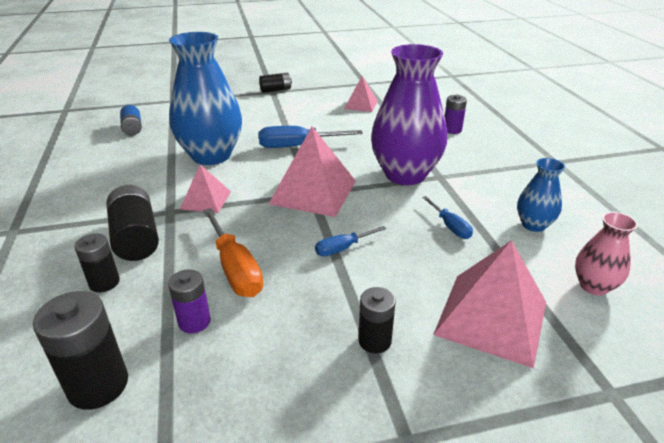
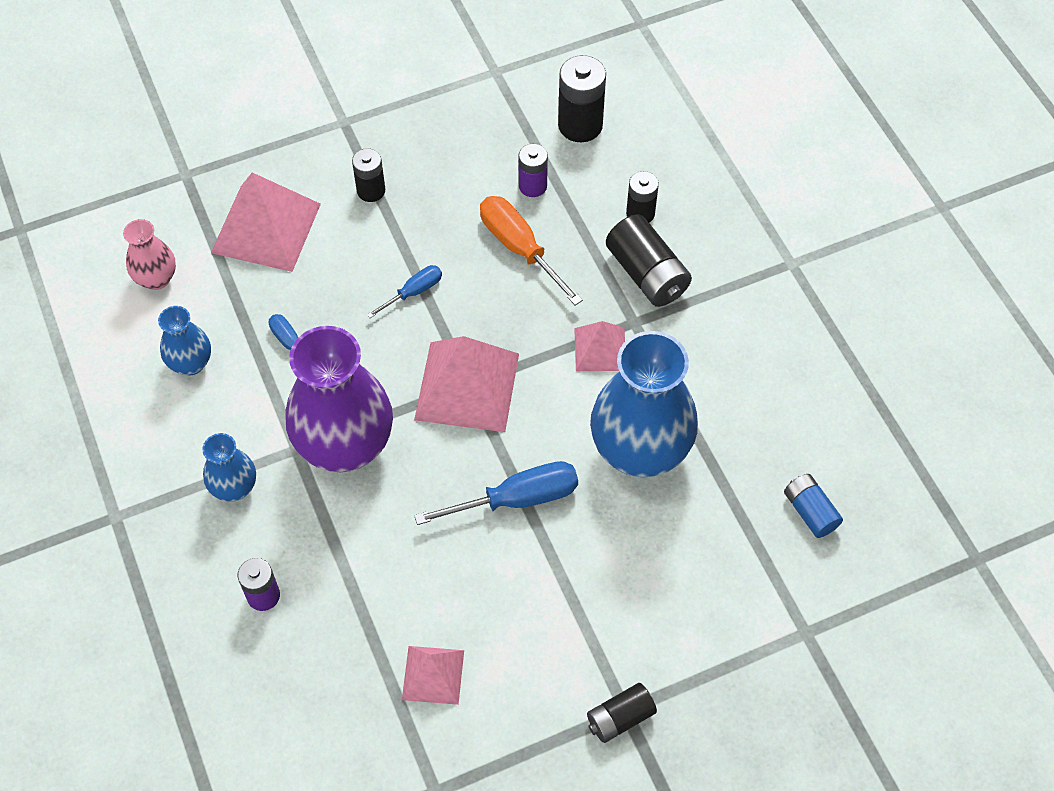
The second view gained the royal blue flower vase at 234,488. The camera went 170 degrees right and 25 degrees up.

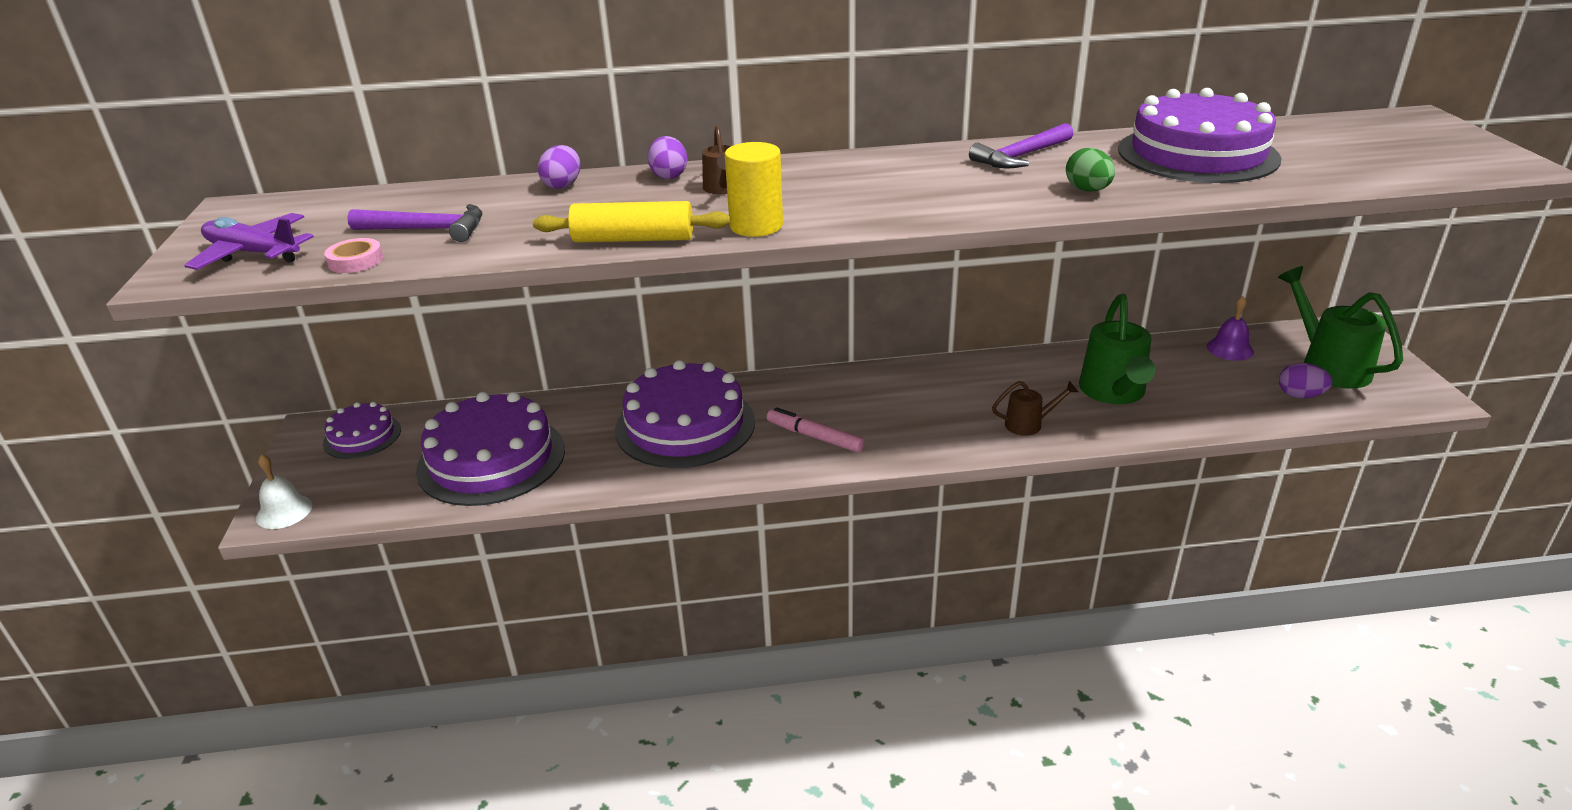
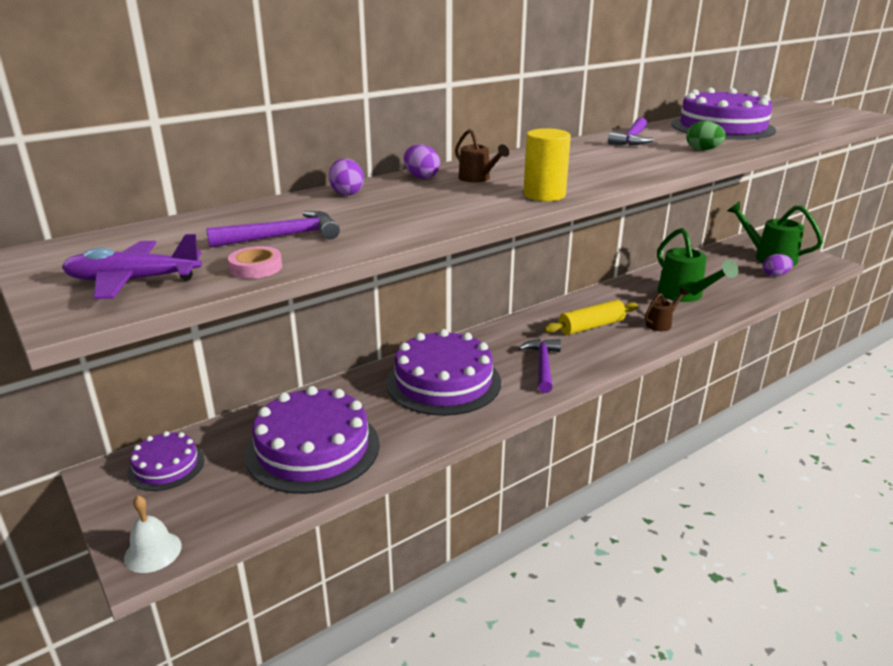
The golden dough roller ended up elsewhere, having gone from 633,239 to 591,326. The second view lost the royal purple hand bell at 1230,349. Where the rose-pink marker pen stood at 814,437, the royal purple carpenter's hammer came to stand at 542,365. The camera went 30 degrees left and 5 degrees down.

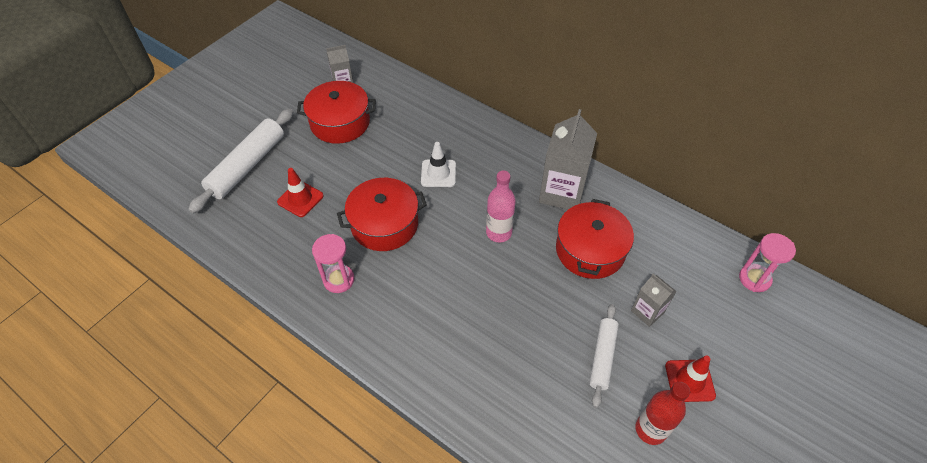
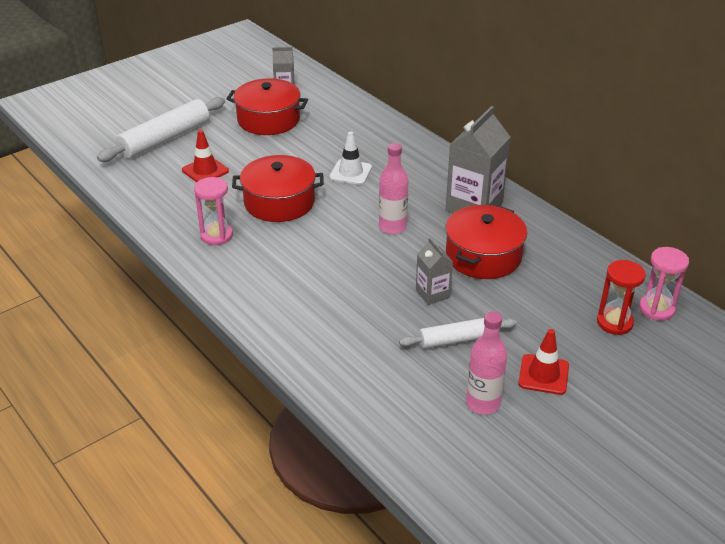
The ash-grey carton ended up elsewhere, having gone from 647,311 to 432,293. The snow-white dough roller at 602,357 ended up facing another way, 45 degrees clockwise from before. What was the crimson flask at 650,429 turned into the rose-pink flask at 483,403. The second view gained the crimson sand timer at 614,323. The camera went 15 degrees right and 15 degrees down.

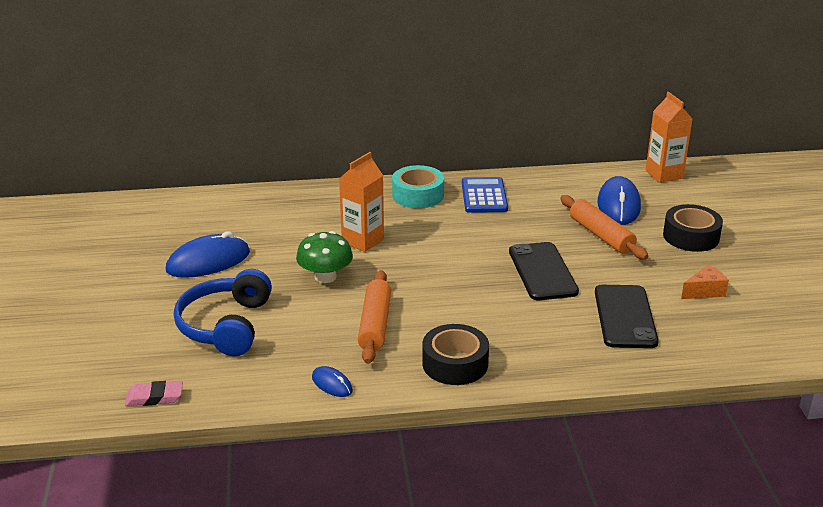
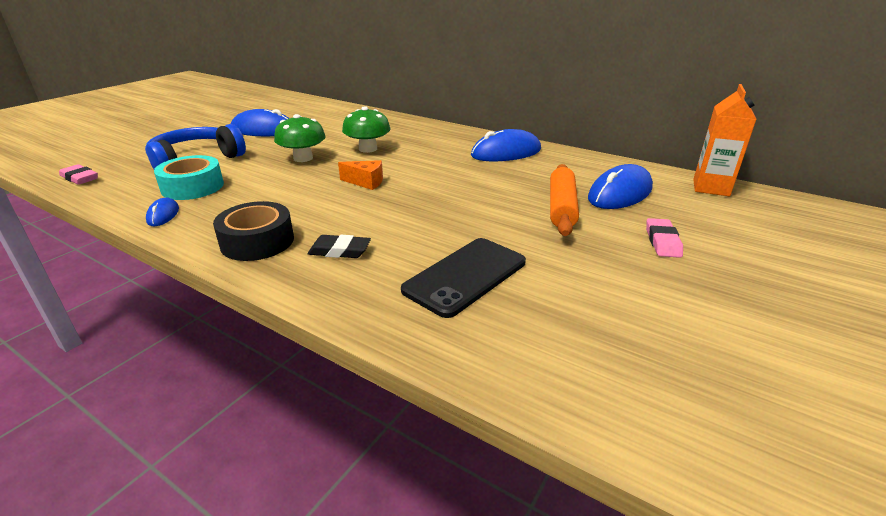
Where the orange-coloured carton stood at 363,241, the leaf-green toadstool came to stand at 368,149. The teal sticky tape ended up elsewhere, having gone from 418,195 to 193,187. Where the royal blue pocket calculator stood at 484,196, the royal blue mouse came to stand at 506,153. Where the black sticky tape stood at 691,236, the rose-pink eraser came to stand at 662,241. The second view lost the black smartphone at 542,271. The orange-coloured cheese ended up elsewhere, having gone from 704,291 to 366,182. The second view lost the orange-coloured dough roller at 375,324. The second view gained the black eraser at 339,251. The camera went 40 degrees right and 0 degrees up.

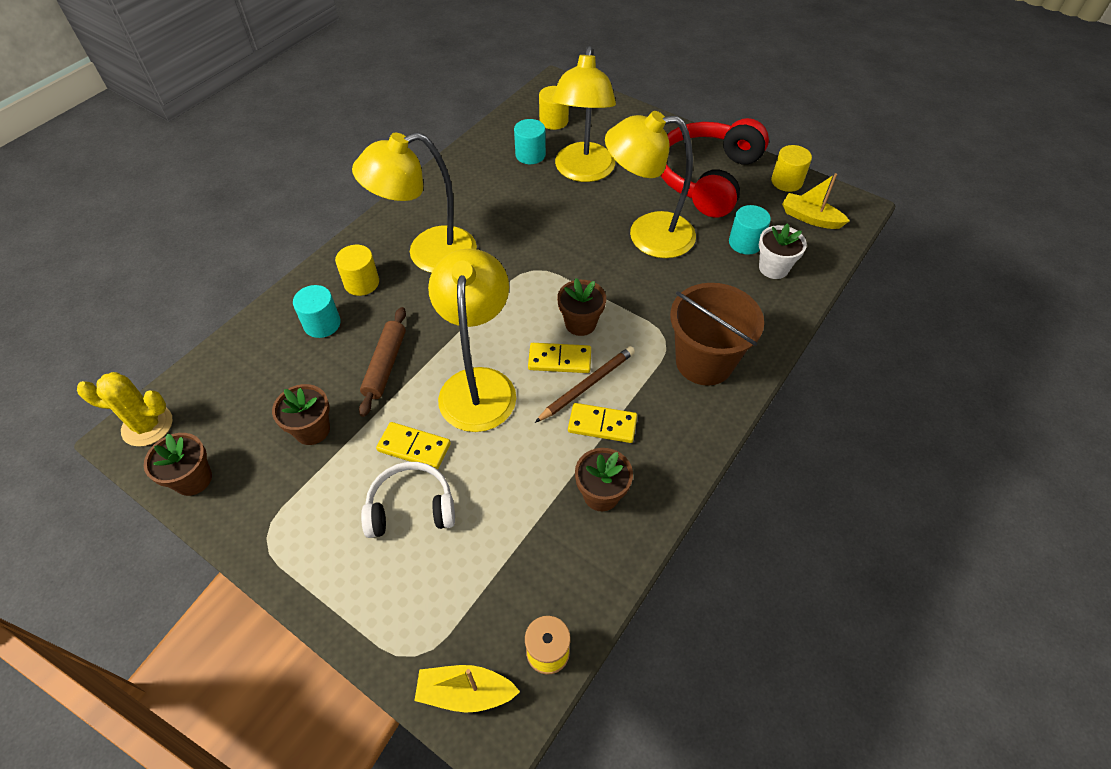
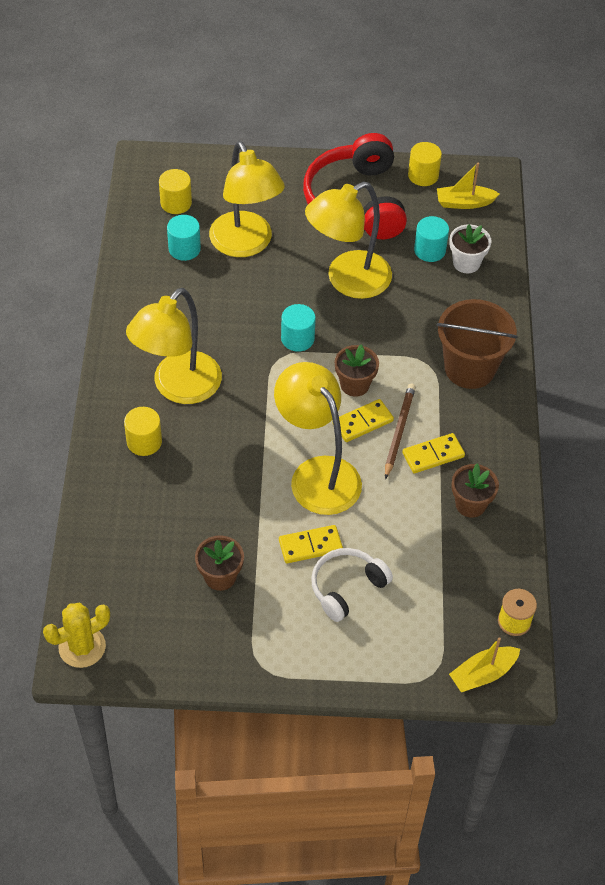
The teal cylinder shape ended up elsewhere, having gone from 322,324 to 297,338. The second view lost the dark brown dough roller at 385,365. The second view lost the dark brown flower pot at 193,479. The camera went 35 degrees left and 0 degrees up.

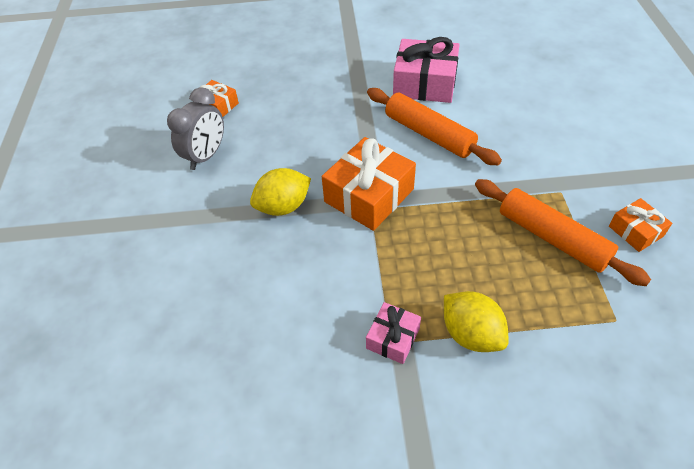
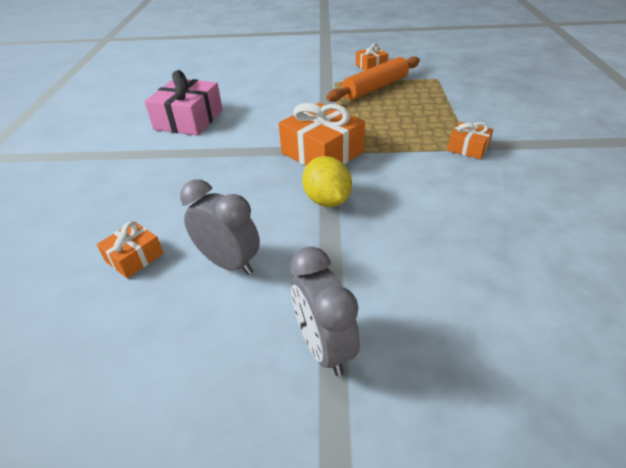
The second view lost the orange-coloured dough roller at 429,134. The second view lost the golden toy lemon at 471,334. What was the rose-pink wrapped gift at 393,338 turned into the orange-coloured wrapped gift at 468,148. The second view gained the ash-grey bedside clock at 324,347. The camera went 85 degrees left and 10 degrees down.

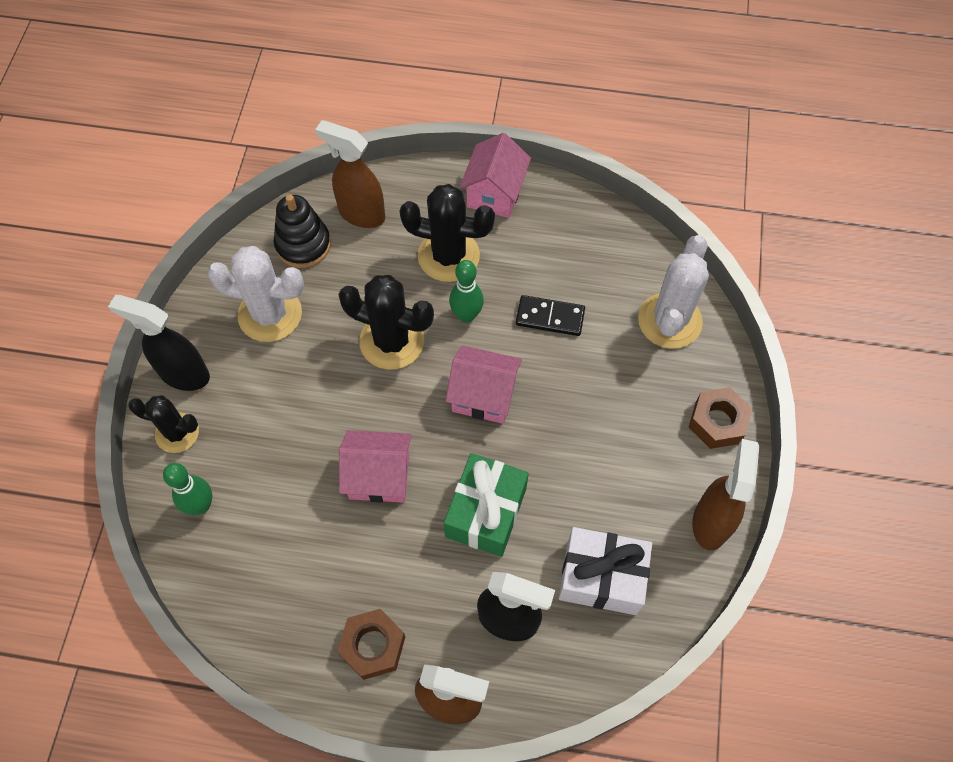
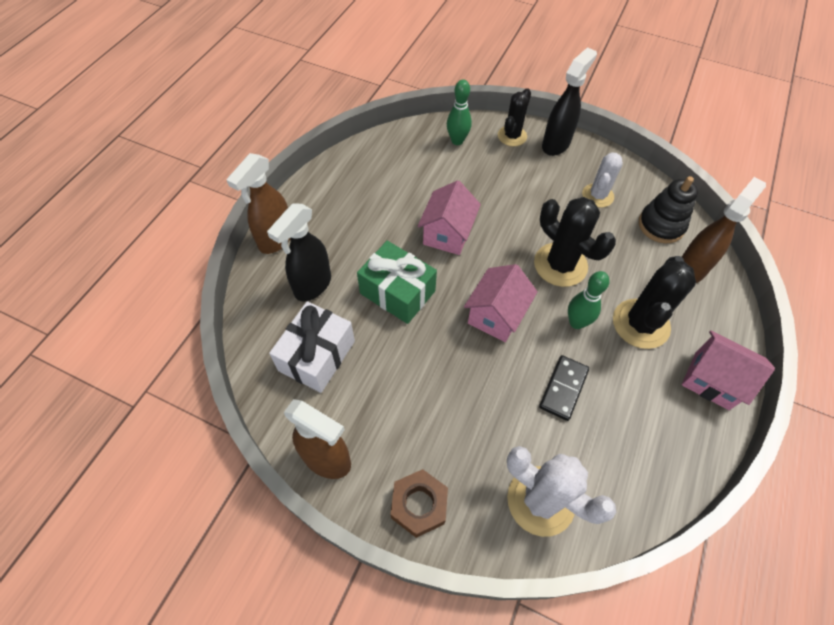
The size of the snow-white saguaro cactus at 270,314 changed by a factor of 0.64. The black saguaro cactus at 392,341 ended up facing another way, 75 degrees counterclockwise from before. The second view lost the dark brown nut at 373,646. The camera went 105 degrees right and 5 degrees down.

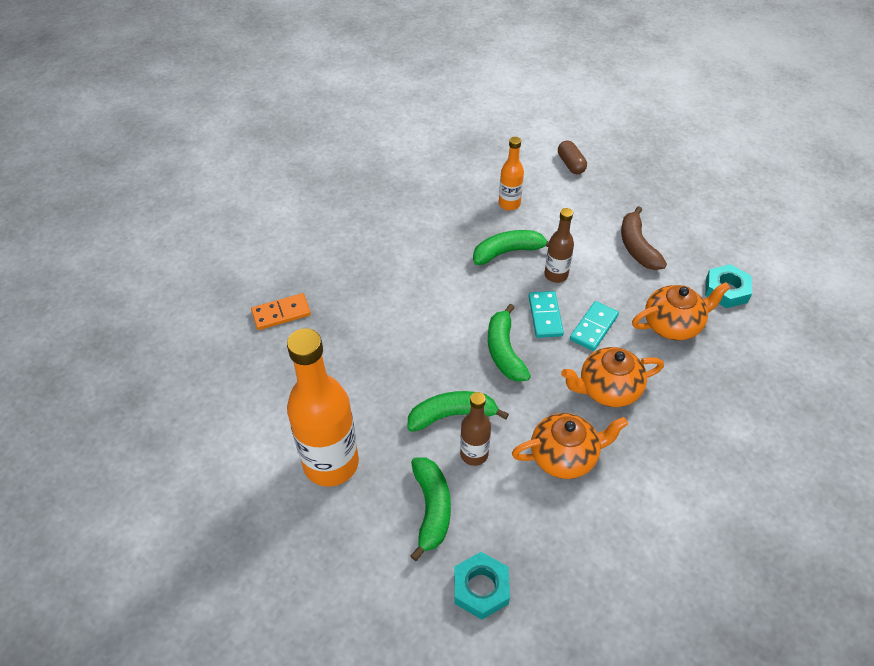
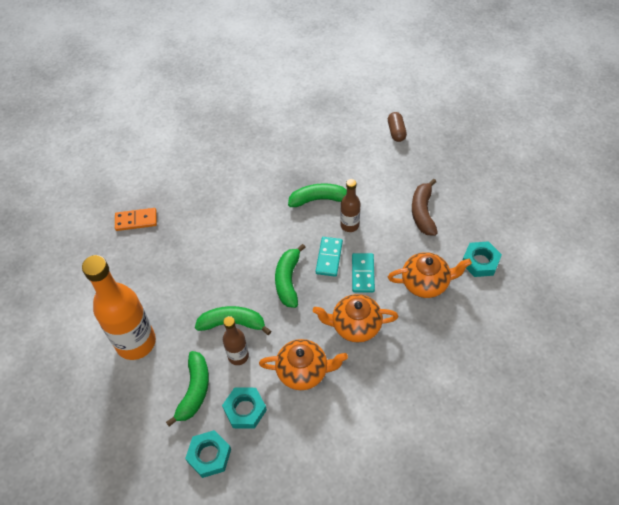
The second view lost the orange-coloured flask at 509,204. The teal domino tile at 593,327 ended up facing another way, 45 degrees counterclockwise from before. The second view gained the teal nut at 245,410. The camera went 15 degrees right and 5 degrees up.

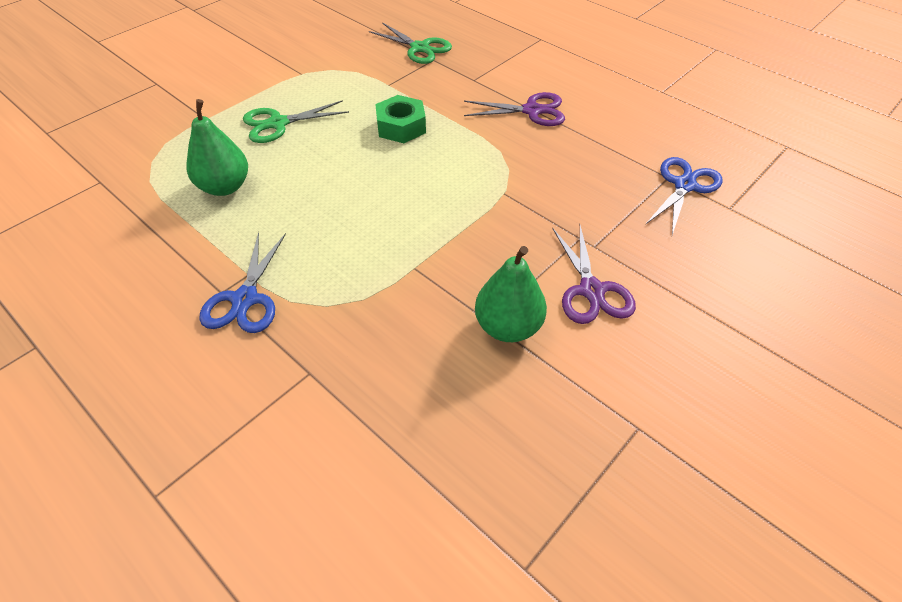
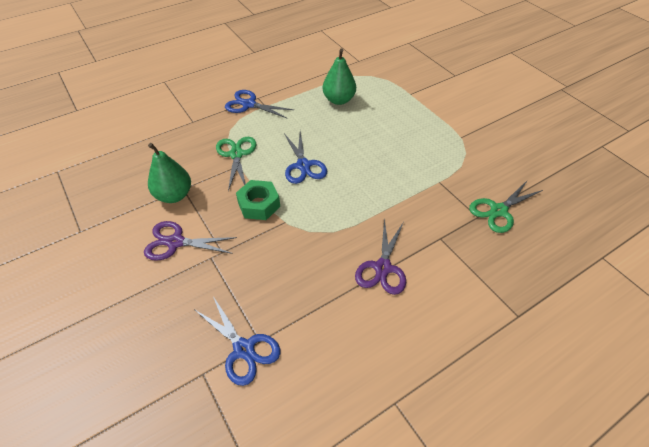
The leaf-green nut ended up elsewhere, having gone from 401,127 to 259,205. The leaf-green pair of scissors ended up elsewhere, having gone from 278,123 to 236,154. The second view gained the royal blue pair of scissors at 303,165. The camera went 105 degrees right and 0 degrees up.

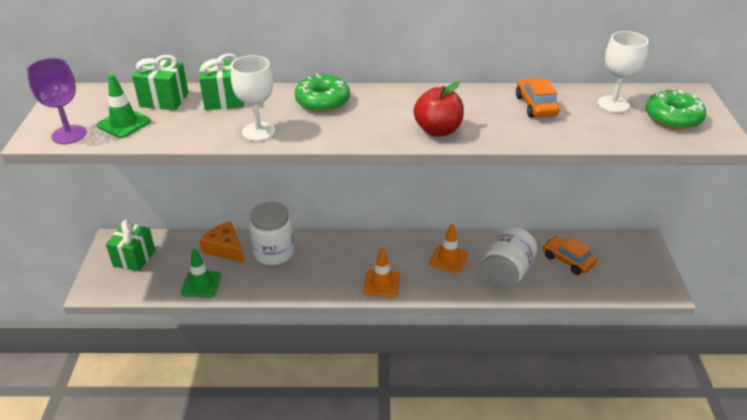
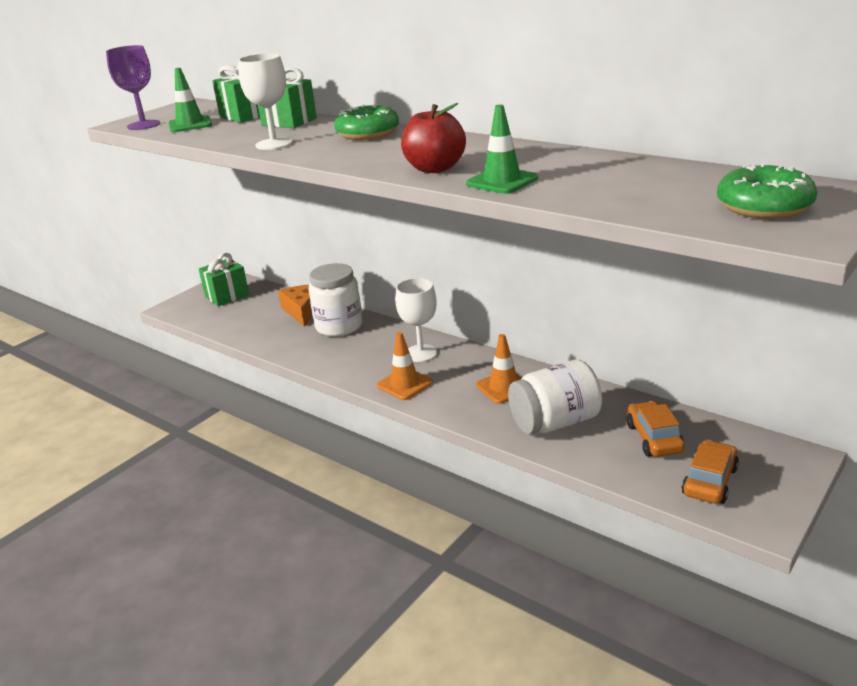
The snow-white goblet ended up elsewhere, having gone from 613,104 to 421,353. The orange-coloured car ended up elsewhere, having gone from 535,106 to 709,481. The leaf-green traffic cone ended up elsewhere, having gone from 201,284 to 502,181. The camera went 40 degrees right and 10 degrees down.

